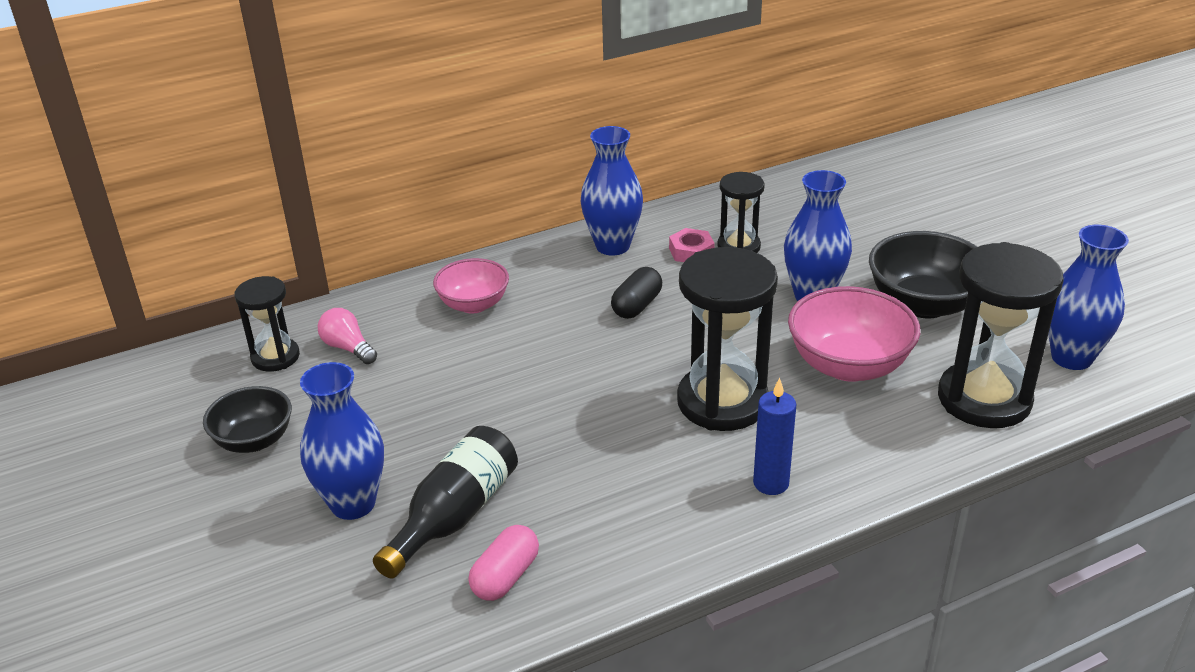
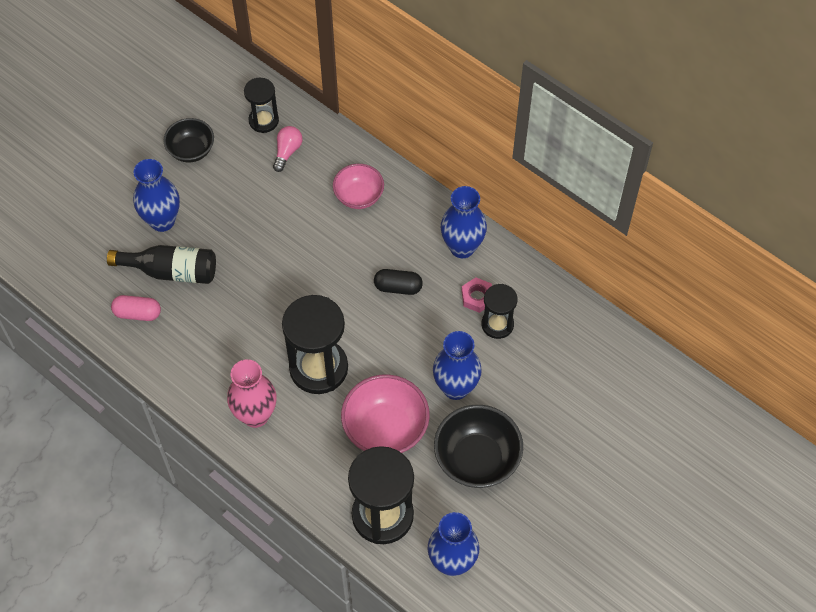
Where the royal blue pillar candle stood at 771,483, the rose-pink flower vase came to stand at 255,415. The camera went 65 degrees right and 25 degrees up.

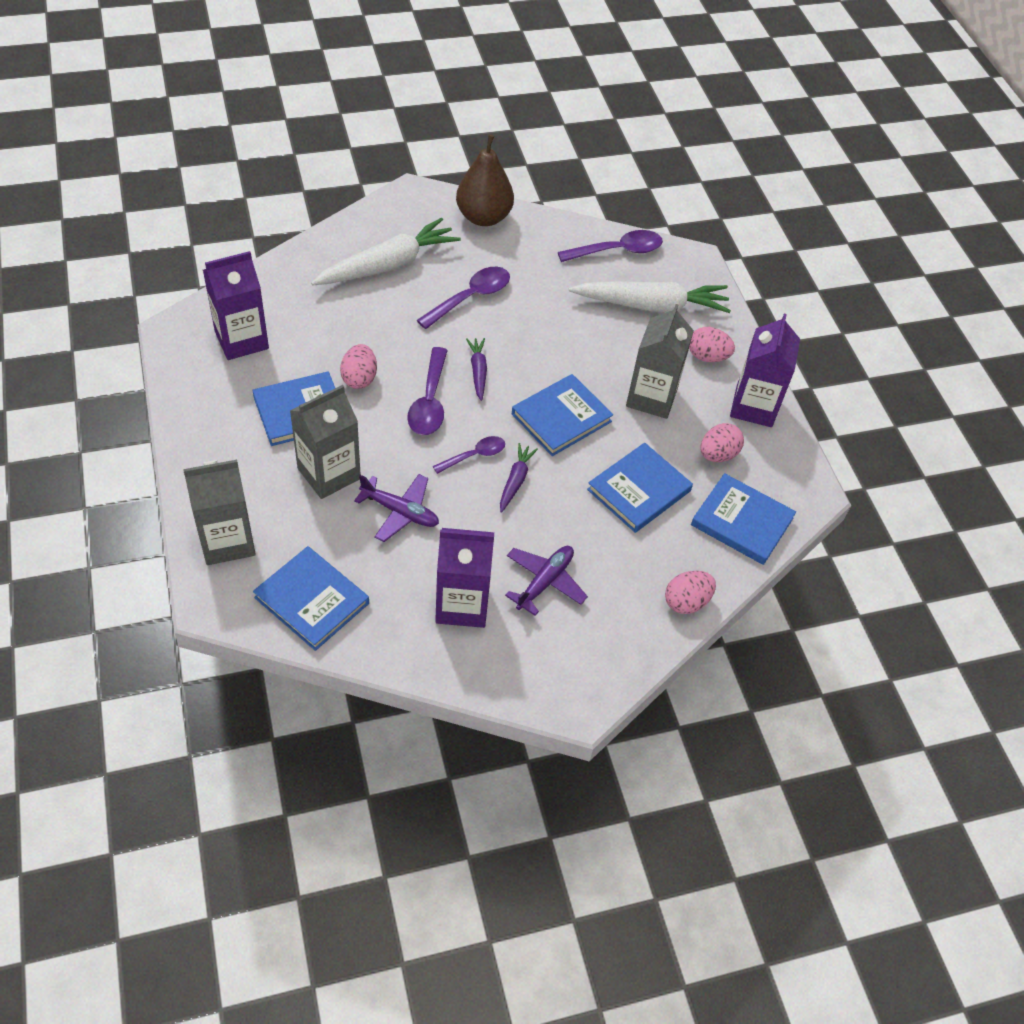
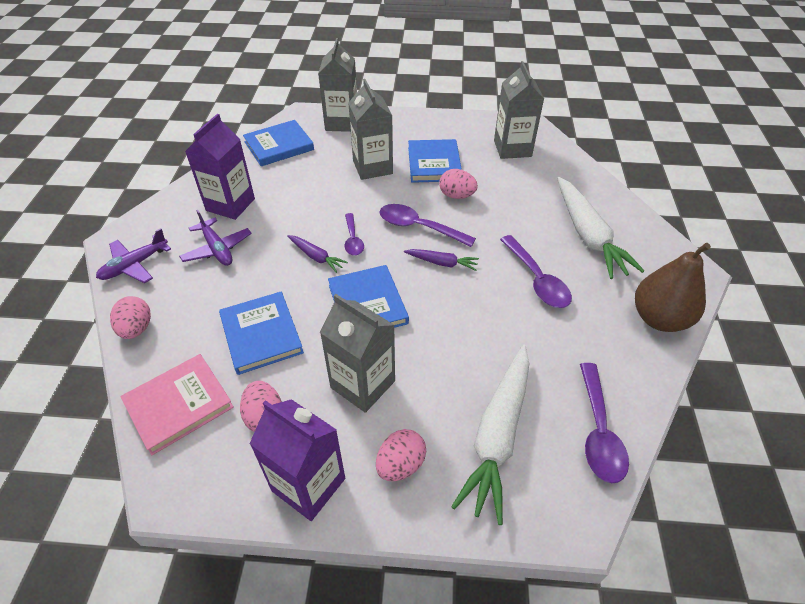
What was the royal purple carton at 241,340 turned into the ash-grey carton at 512,148. What was the royal blue hardback at 742,521 turned into the rose-pink hardback at 179,405. The royal purple toy plane ended up elsewhere, having gone from 400,512 to 135,265. The camera went 115 degrees right and 5 degrees down.

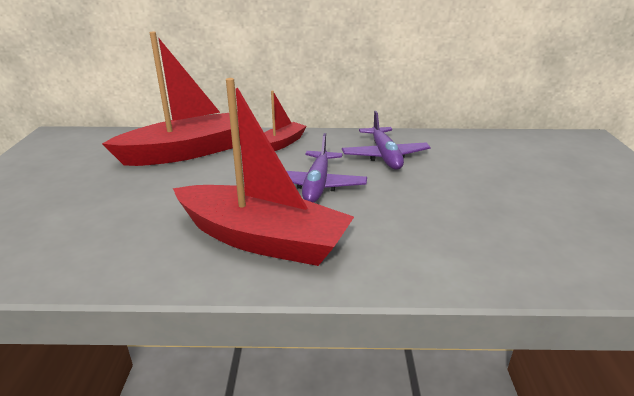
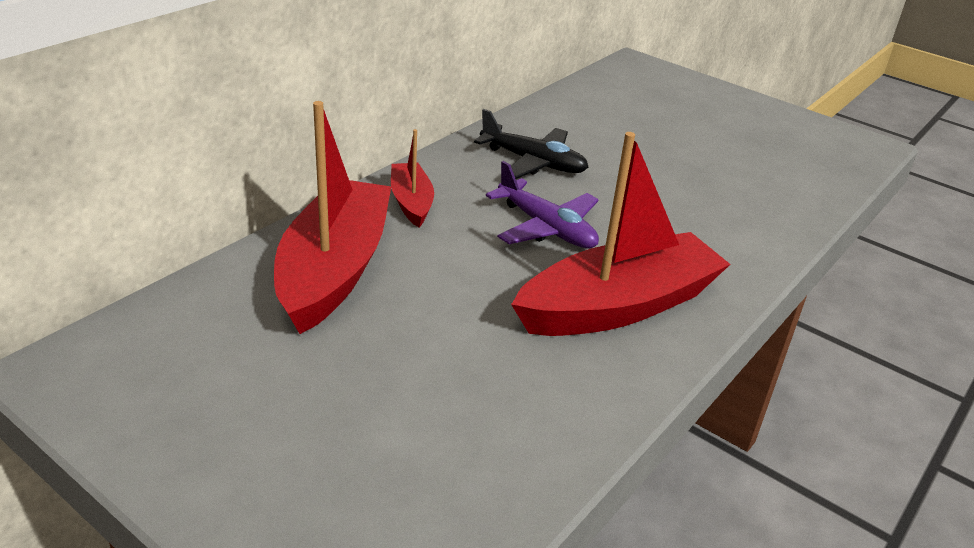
What was the royal purple toy plane at 385,156 turned into the black toy plane at 533,162. The camera went 55 degrees left and 5 degrees up.

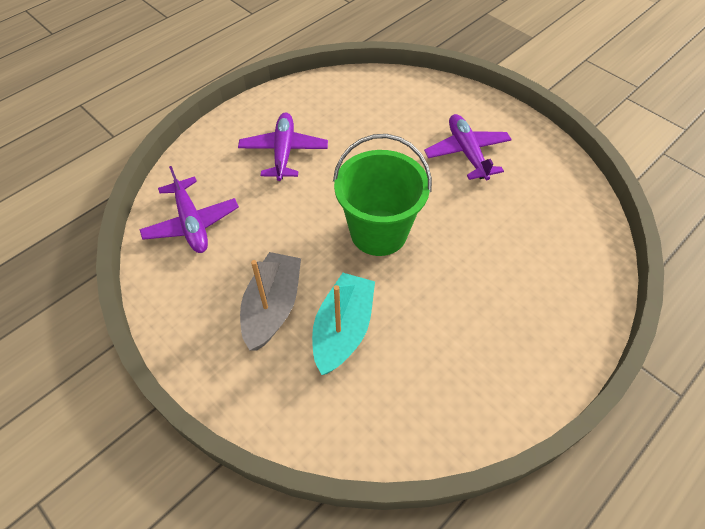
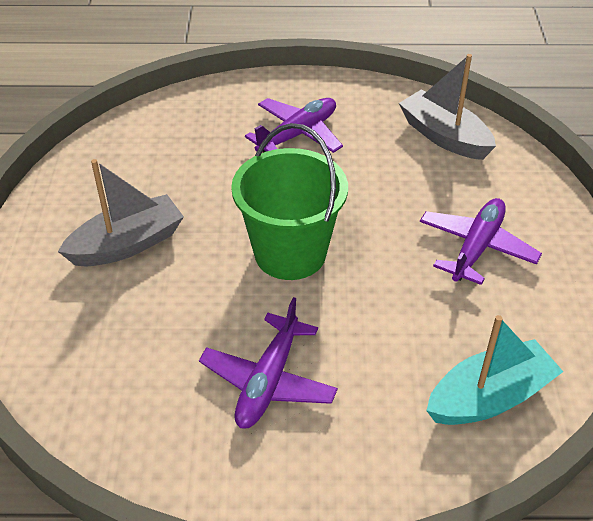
The royal purple toy plane ended up elsewhere, having gone from 191,223 to 268,381. The teal boat ended up elsewhere, having gone from 343,330 to 489,397. The second view gained the ash-grey boat at 444,136. The camera went 45 degrees right and 10 degrees down.

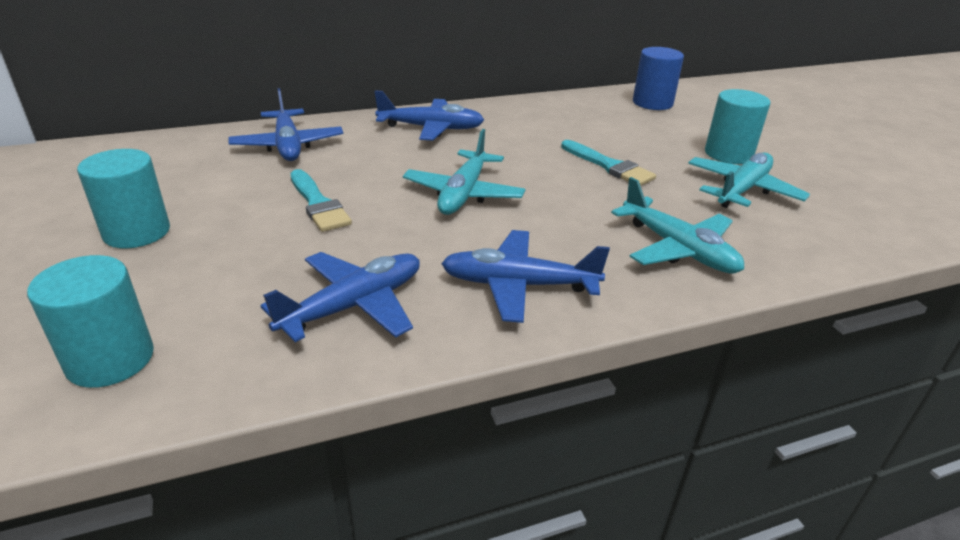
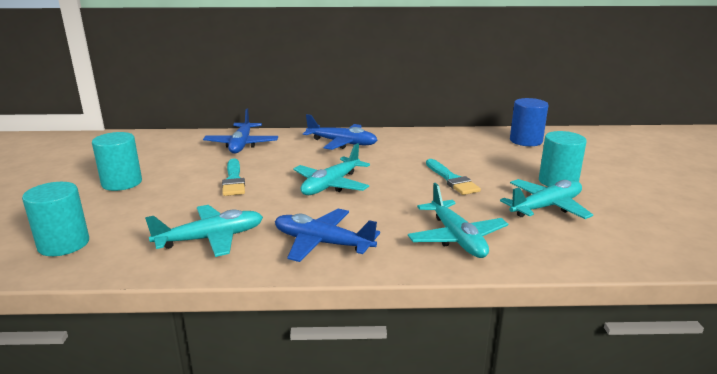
What was the royal blue toy plane at 354,305 turned into the teal toy plane at 211,238. The camera went 20 degrees right and 10 degrees down.

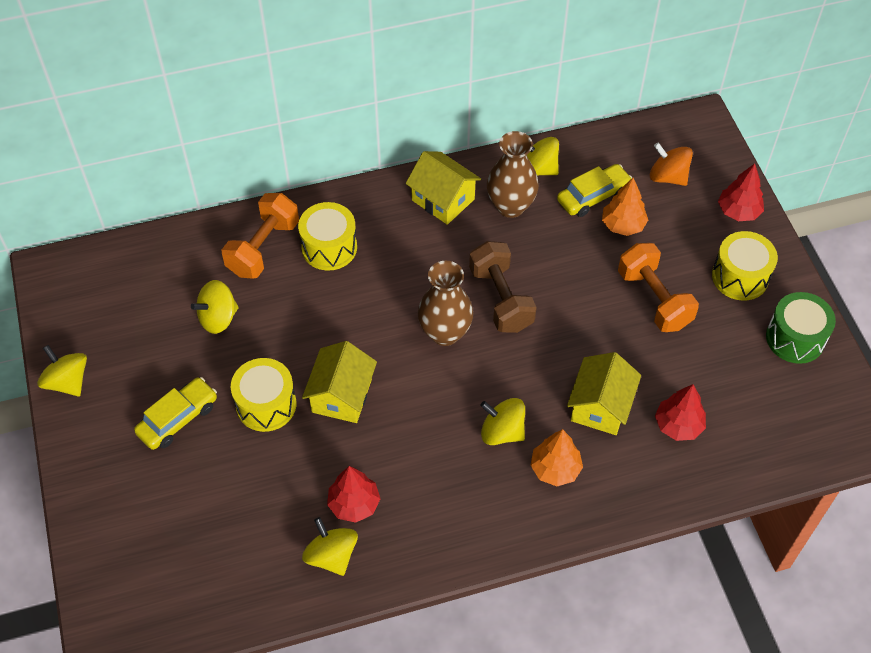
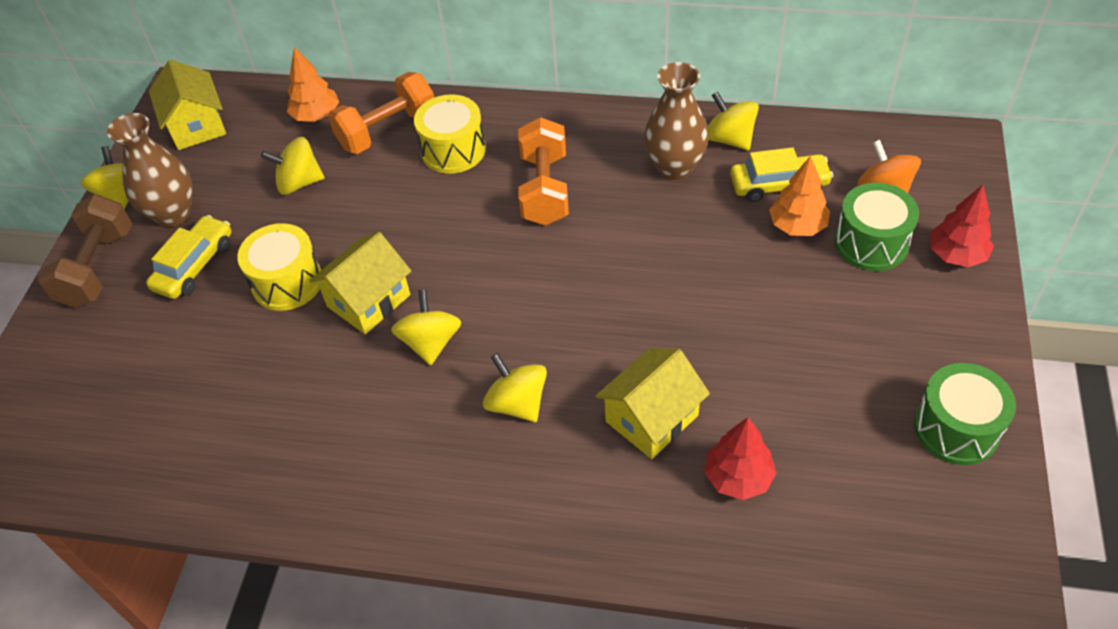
The golden house ended up elsewhere, having gone from 443,200 to 197,126. The second view lost the golden drum at 740,277. The dark brown dumbbell ended up elsewhere, having gone from 501,299 to 98,268. The orange-coloured dumbbell ended up elsewhere, having gone from 654,299 to 544,189. The dark brown flower vase ended up elsewhere, having gone from 445,333 to 173,214. The golden car at 178,419 ended up facing another way, 45 degrees counterclockwise from before. The orange-coloured fir tree ended up elsewhere, having gone from 555,468 to 316,115. The second view lost the crimson fir tree at 354,504. The golden spinning top ended up elsewhere, having gone from 331,555 to 430,342. The second view gained the leaf-green drum at 871,243. The camera went 30 degrees right and 5 degrees down.

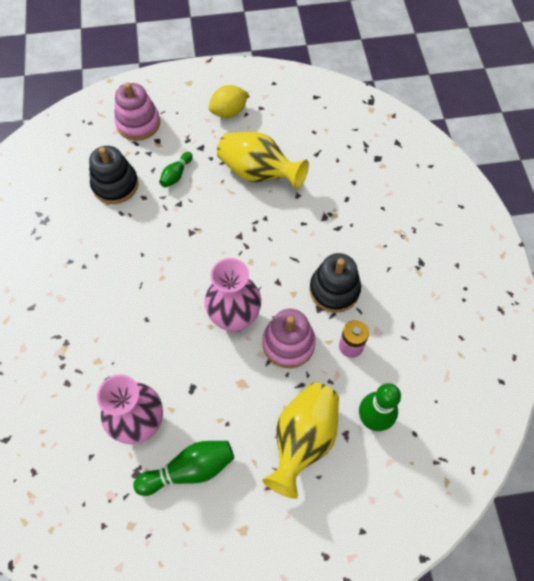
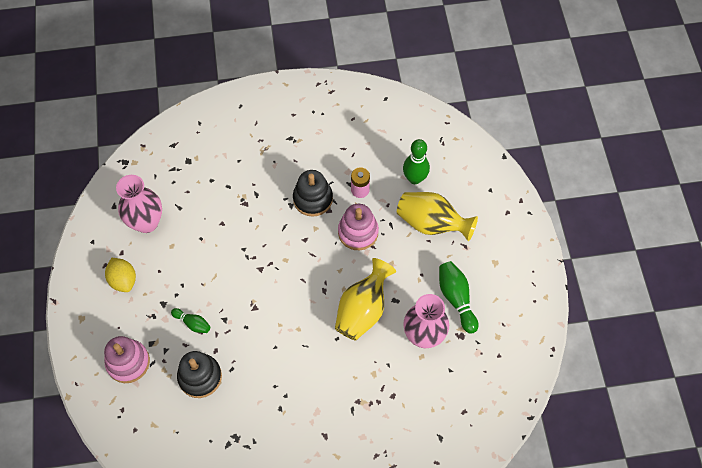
The golden flower vase ended up elsewhere, having gone from 258,173 to 363,310. The rose-pink flower vase ended up elsewhere, having gone from 235,318 to 146,222. The camera went 90 degrees left and 0 degrees up.

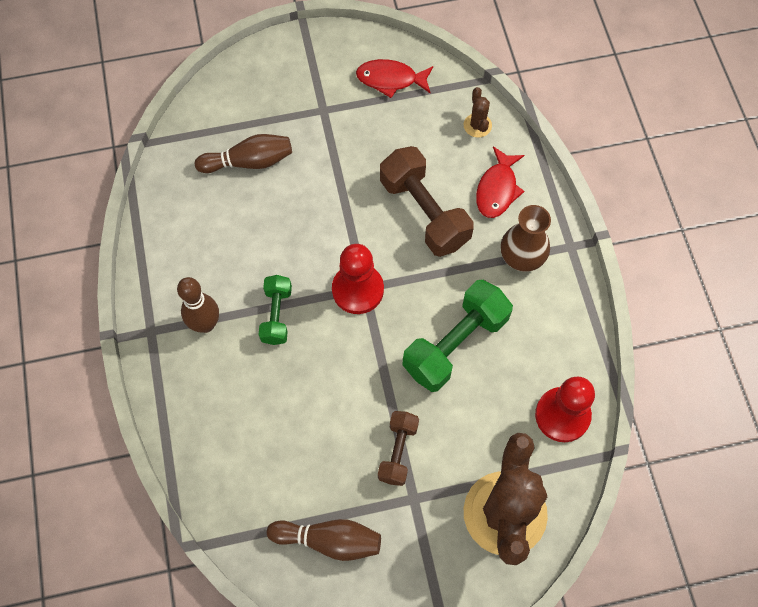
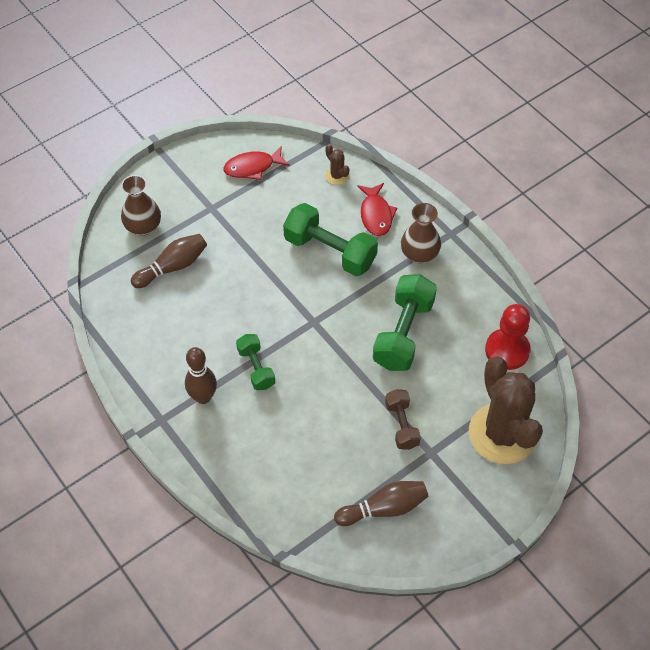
What was the dark brown dumbbell at 424,212 turned into the leaf-green dumbbell at 330,251. The second view lost the crimson game pawn at 358,290. The second view gained the dark brown flower vase at 143,226. The camera went 25 degrees left and 10 degrees down.

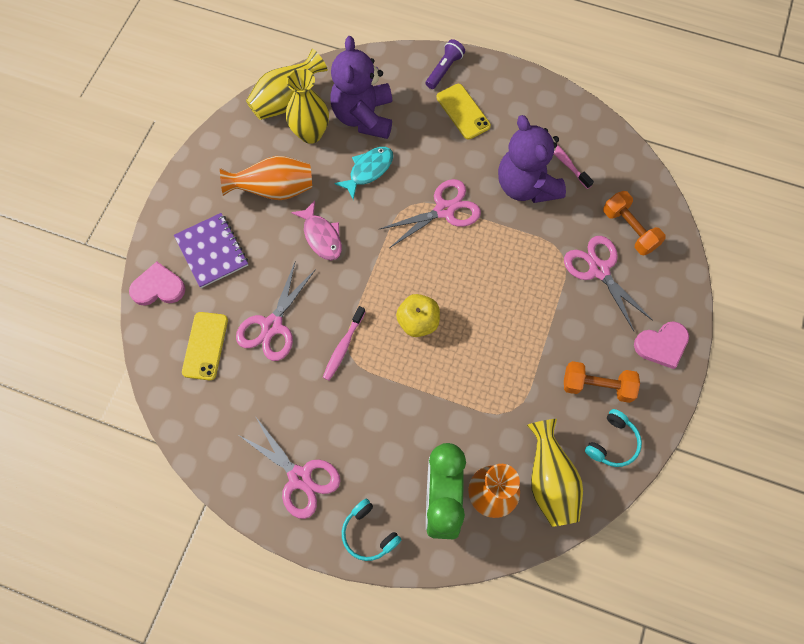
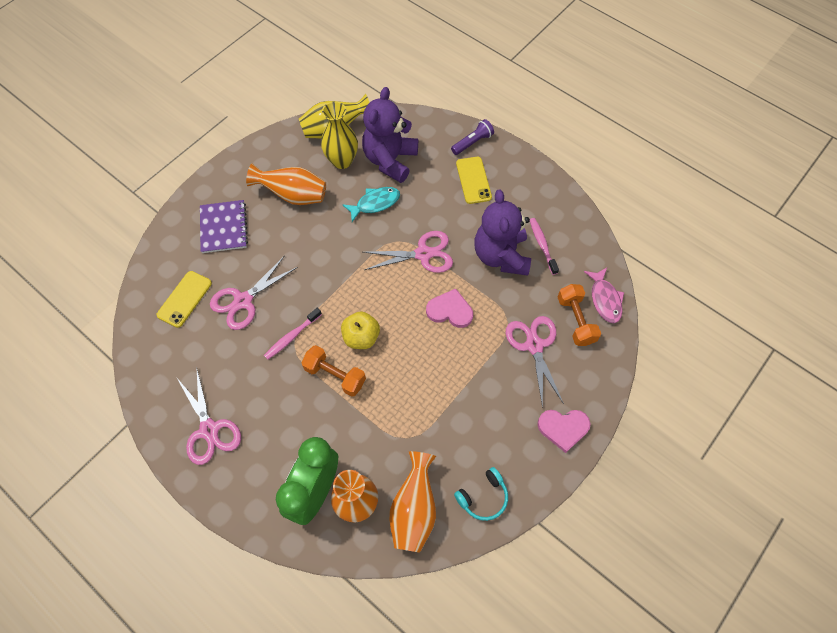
The rose-pink fish ended up elsewhere, having gone from 321,236 to 605,299. The rose-pink heart shape ended up elsewhere, having gone from 158,287 to 450,310. The orange-coloured dumbbell ended up elsewhere, having gone from 597,386 to 335,375. What was the golden flower vase at 549,480 turned into the orange-coloured flower vase at 414,509. The second view lost the teal headphones at 369,533. The camera went 20 degrees right and 5 degrees down.

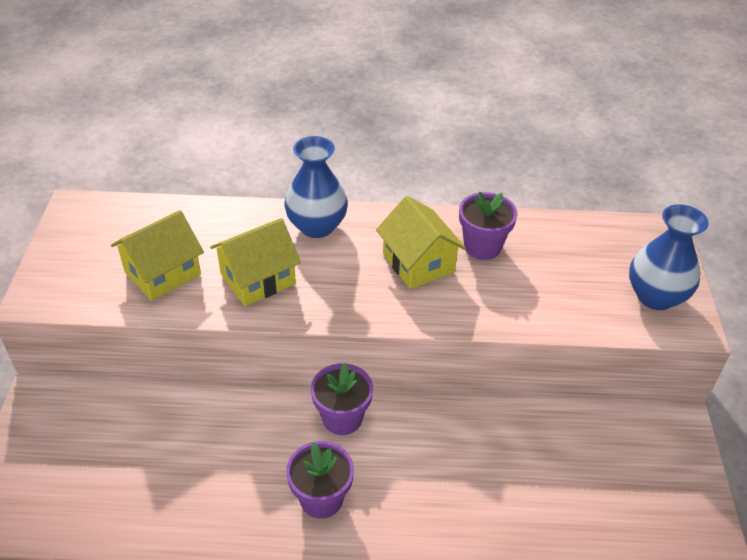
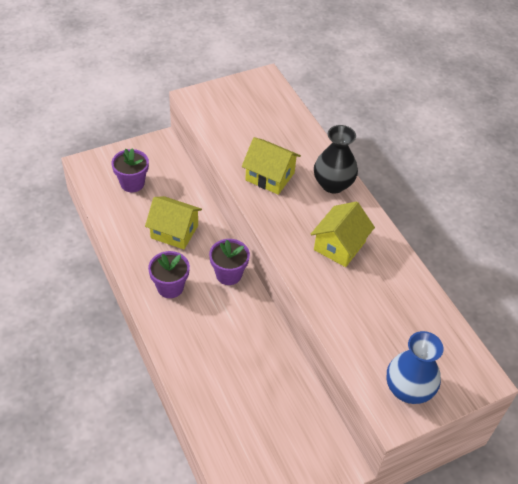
What was the royal blue flower vase at 317,226 turned into the black flower vase at 333,184. The royal purple flower pot ended up elsewhere, having gone from 482,246 to 132,183. The golden house ended up elsewhere, having gone from 163,273 to 174,232. The camera went 60 degrees right and 5 degrees up.

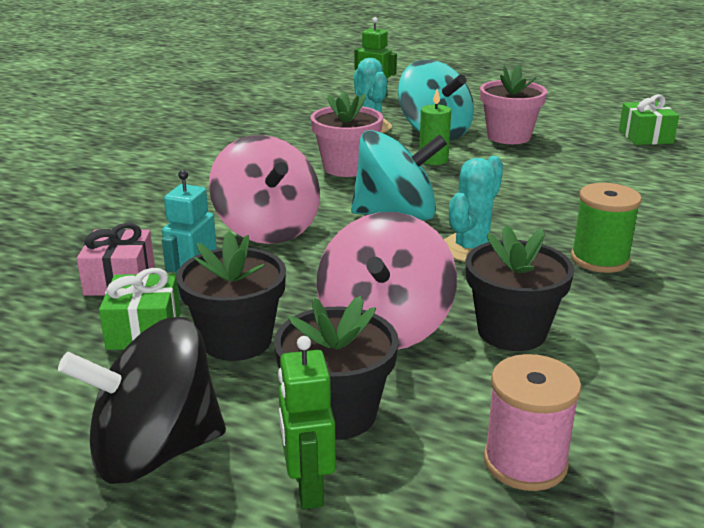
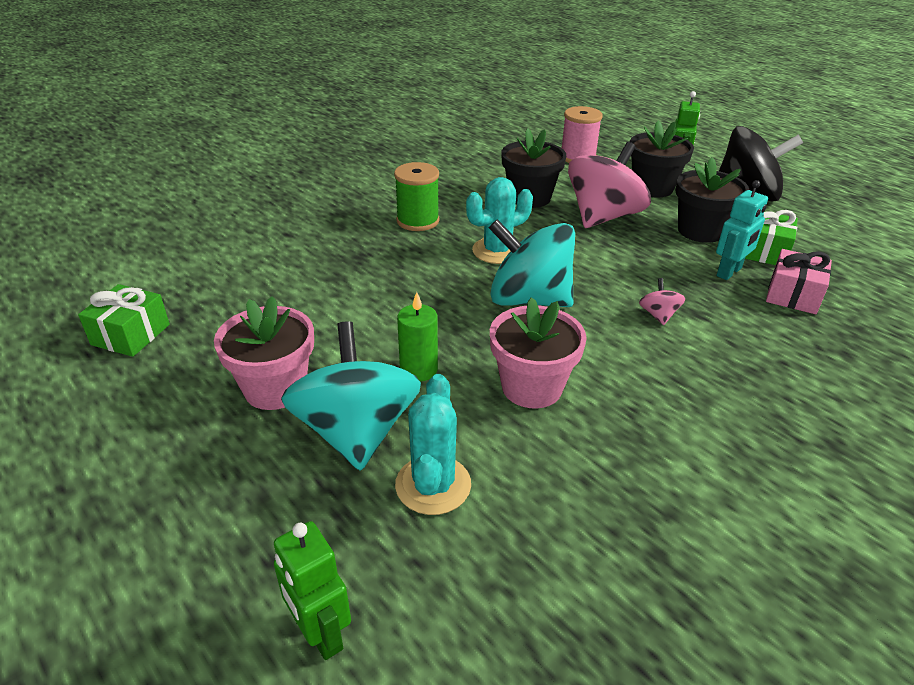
The size of the rose-pink spinning top at 267,229 changed by a factor of 0.41. The camera went 155 degrees left and 10 degrees up.

